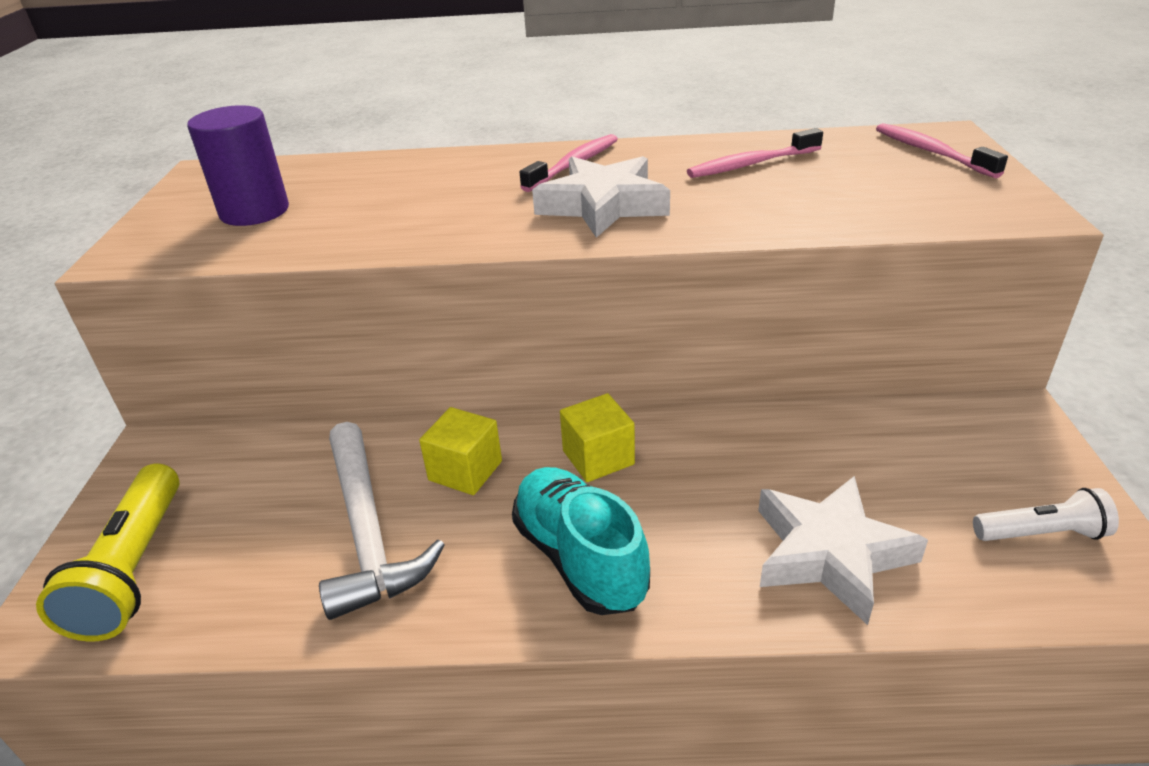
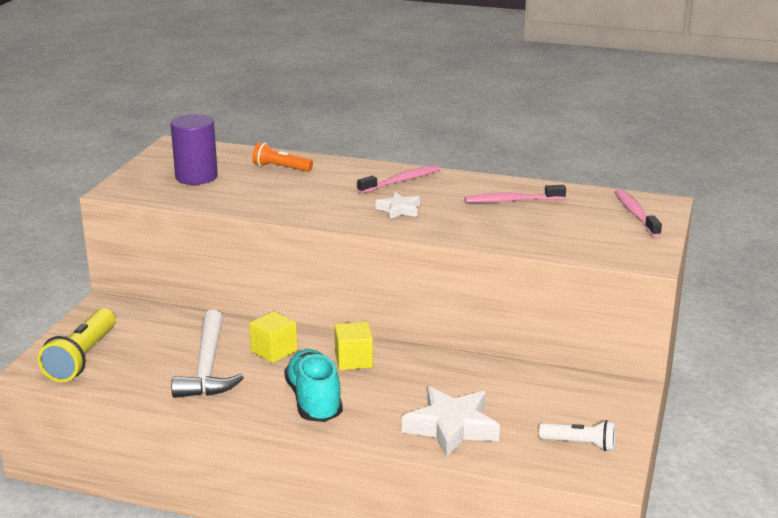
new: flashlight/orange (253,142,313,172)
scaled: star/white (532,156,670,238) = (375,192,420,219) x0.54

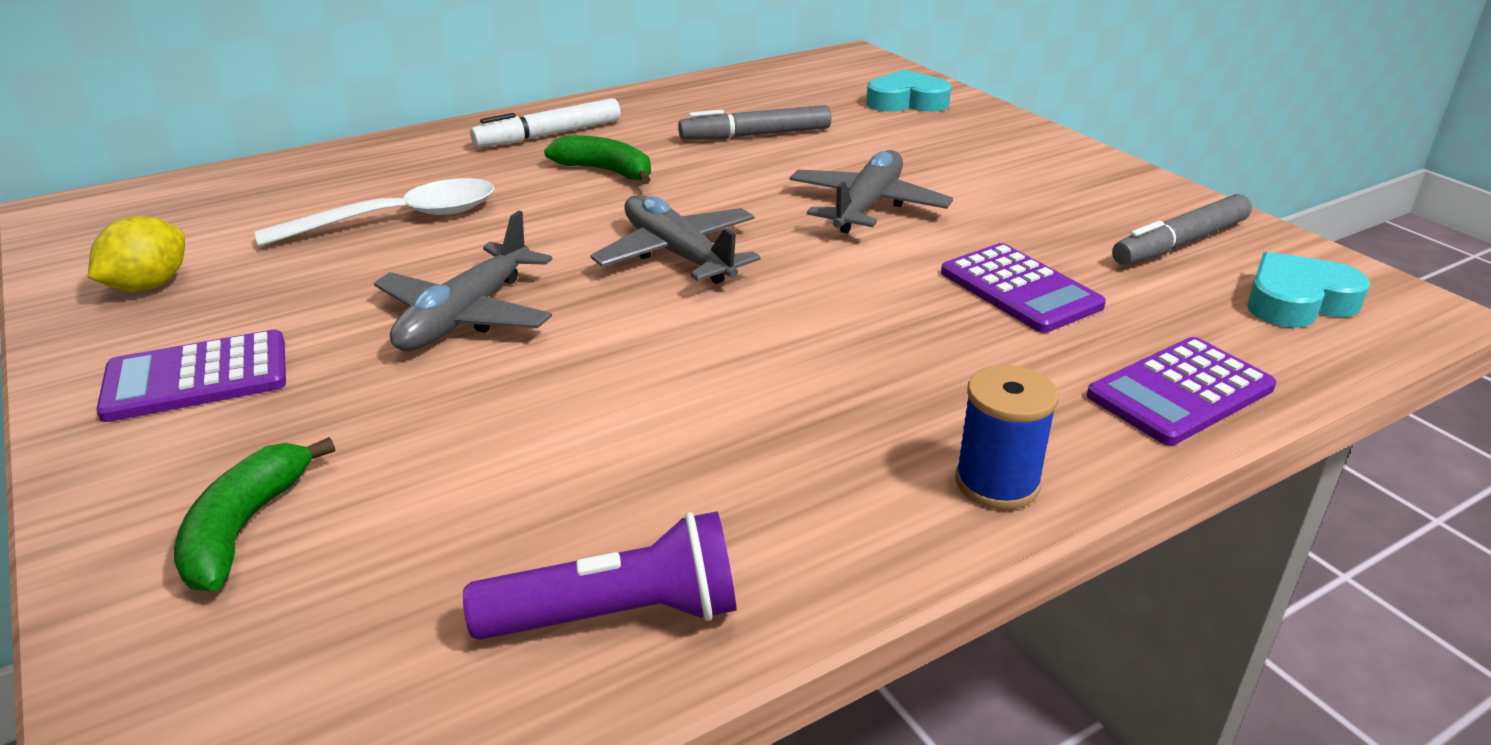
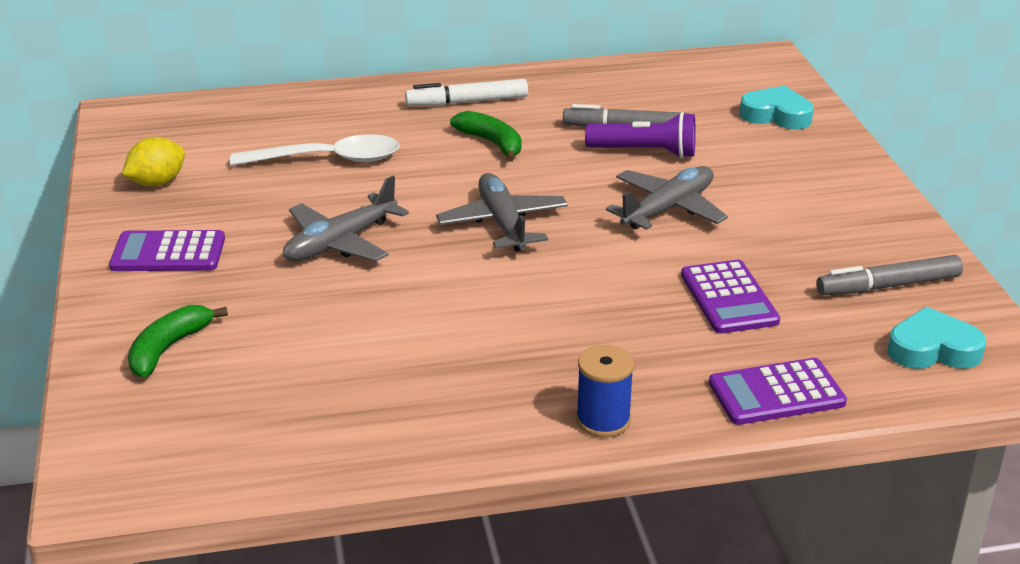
shifted: flashlight/purple (463,511,737,640) to (585,112,696,158)

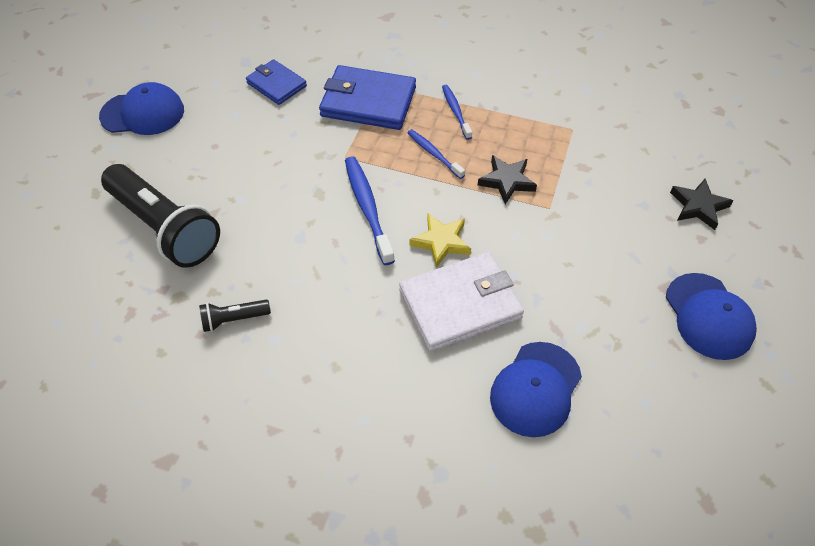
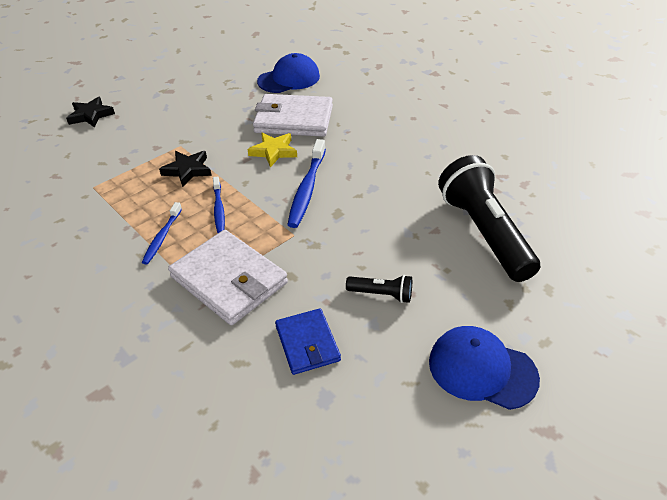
gone: cap/blue (666,273,757,360)
shifted: flashlight/black (199,300,271,332) to (346,275,412,303)
repainted: wallet/blue (319,65,416,130) to wallet/white (168,230,288,325)

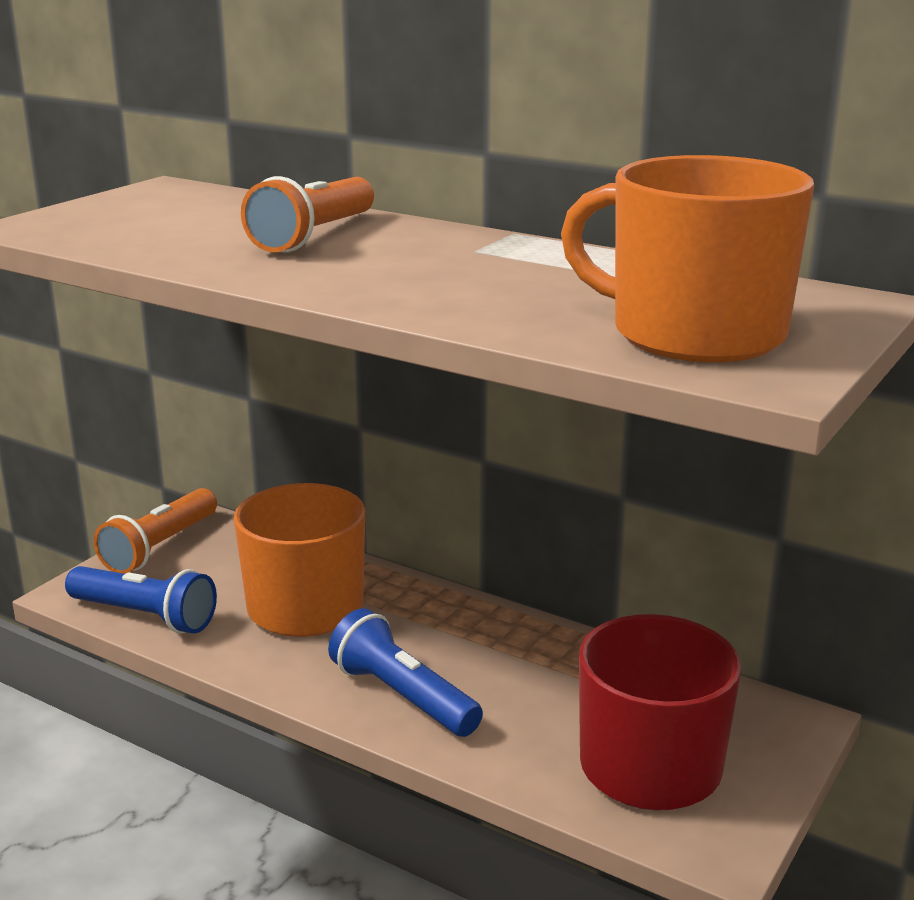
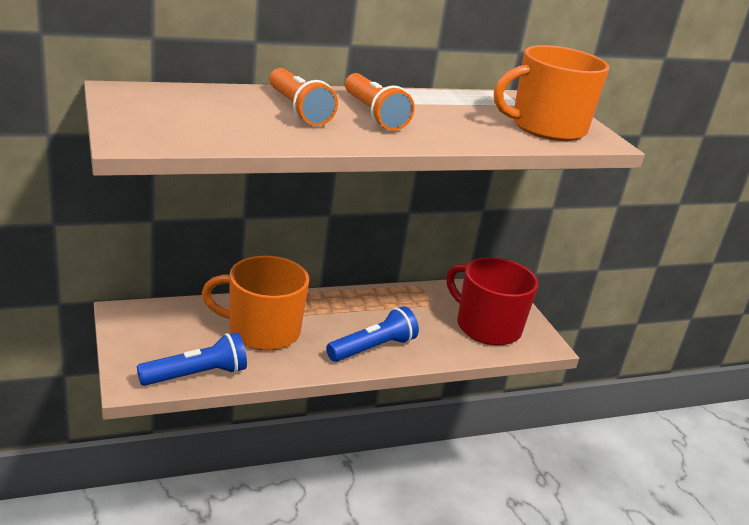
shifted: flashlight/orange (94,488,217,574) to (345,73,415,131)
rotated: flashlight/blue (328,608,483,737) = (326,306,419,362) 150 degrees clockwise

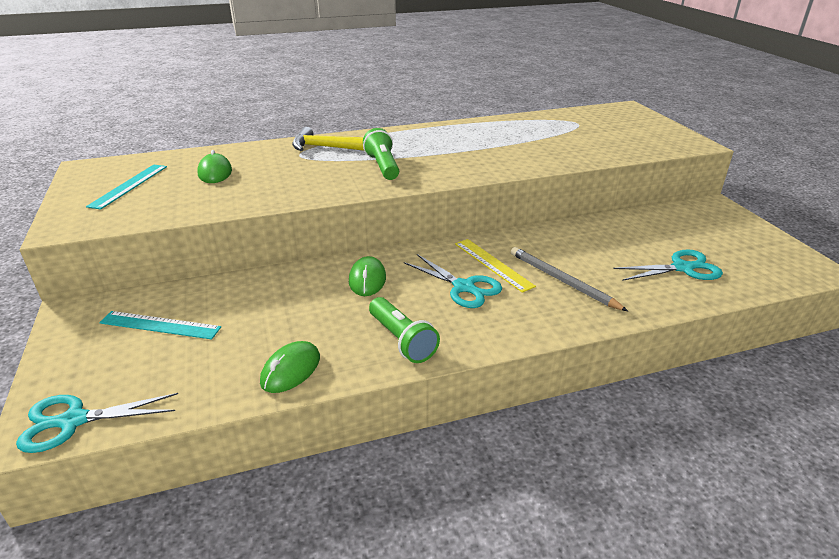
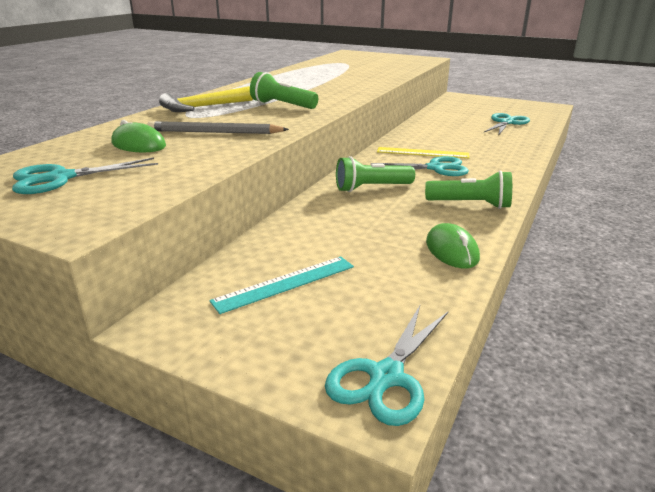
shifted: pencil/grey (511,247,628,311) to (147,121,289,134)
swapped: ruler/turquoise (86,165,167,210) to scissors/turquoise (12,157,158,194); mouse/green (349,256,386,296) to flashlight/green (336,156,415,192)

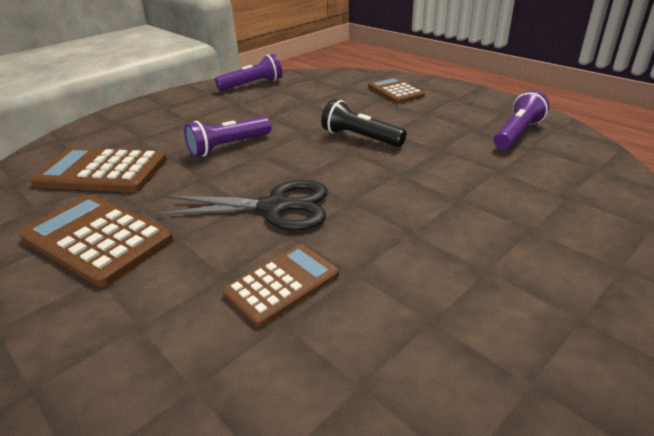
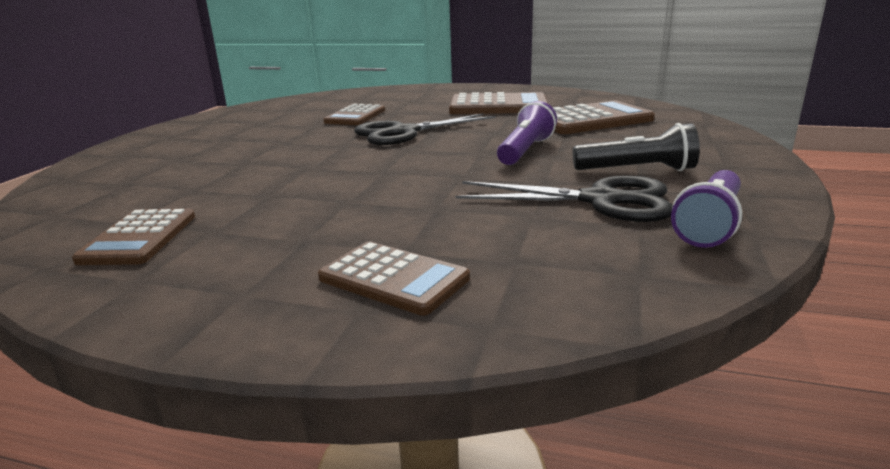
new: scissors/black (456,175,673,222)
shifted: flashlight/black (321,99,406,147) to (573,123,700,171)
swapped: flashlight/purple (494,90,549,149) to calculator/brown (72,208,195,265)

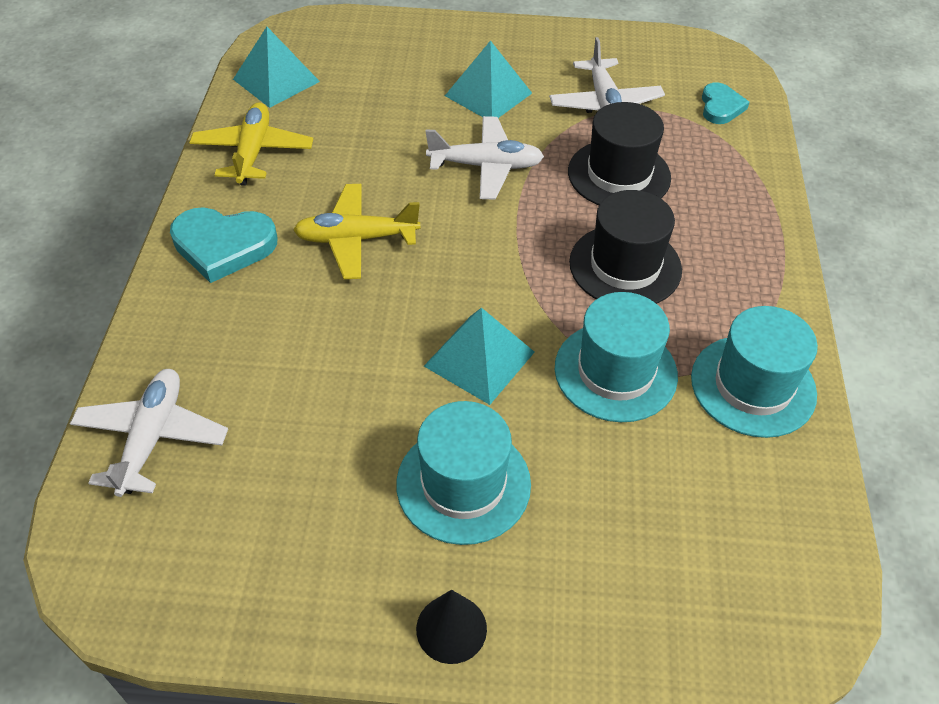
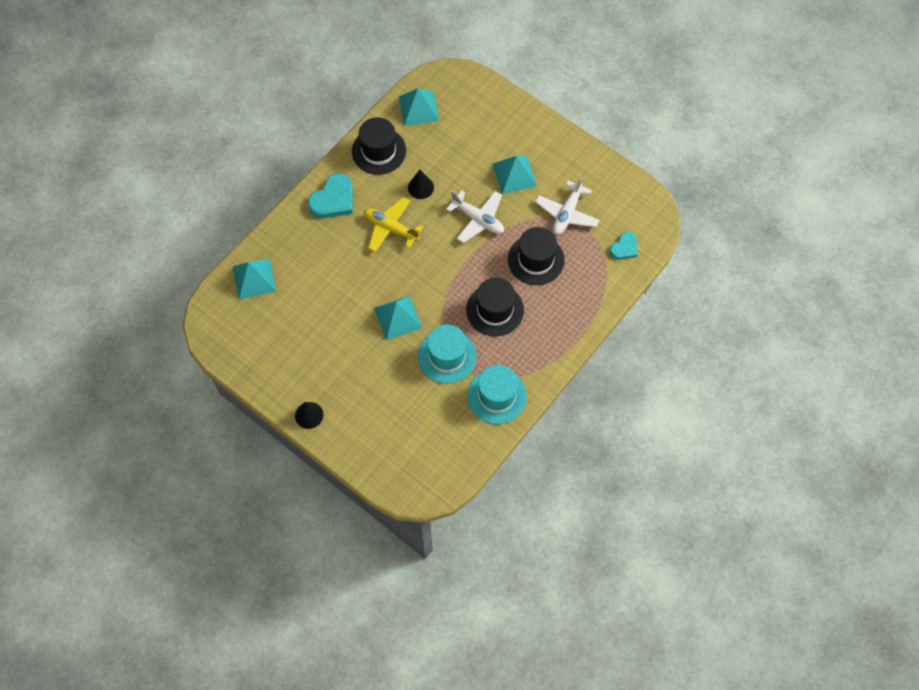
gone: hat/turquoise (396,401,531,545)
new: cone/black (408,170,434,199)
swapped: plane/white (70,369,228,497) to pyramid/turquoise (233,259,276,299); plane/yellow (189,103,313,186) to hat/black (352,117,406,175)
rotated: heart/turquoise (170,207,278,283) = (308,173,353,218) 90 degrees counterclockwise

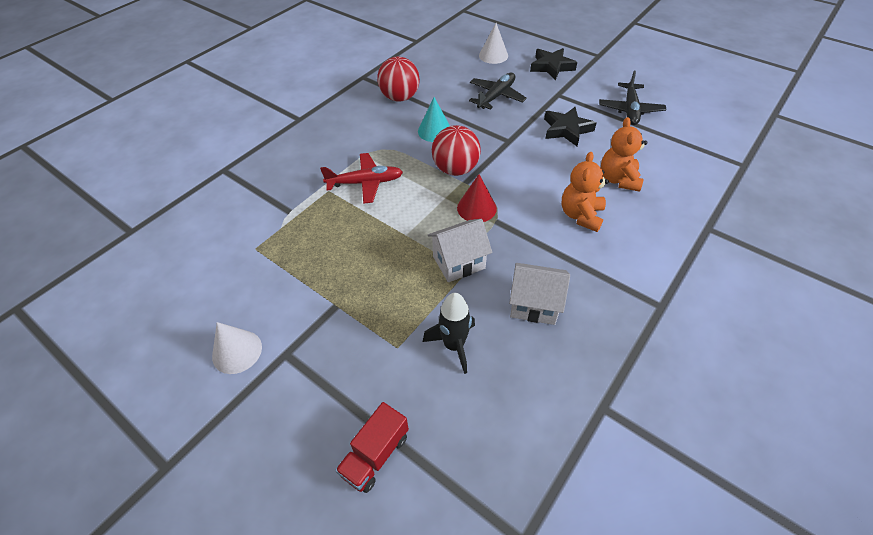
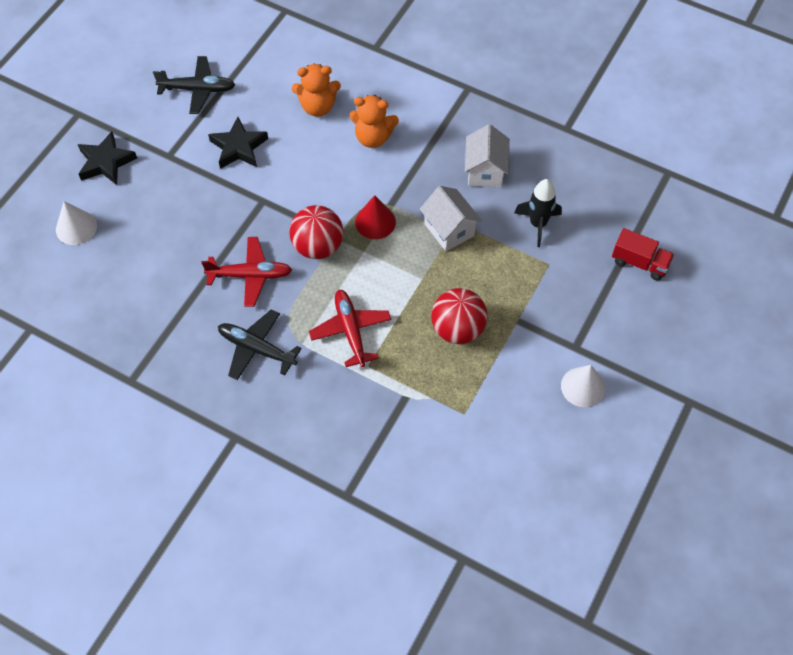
shifted: ball/red (377,57,420,102) to (431,288,488,344); plane/black (469,73,527,110) to (218,309,302,380)
swapped: cone/turquoise (418,97,450,142) to plane/red (201,237,292,307)

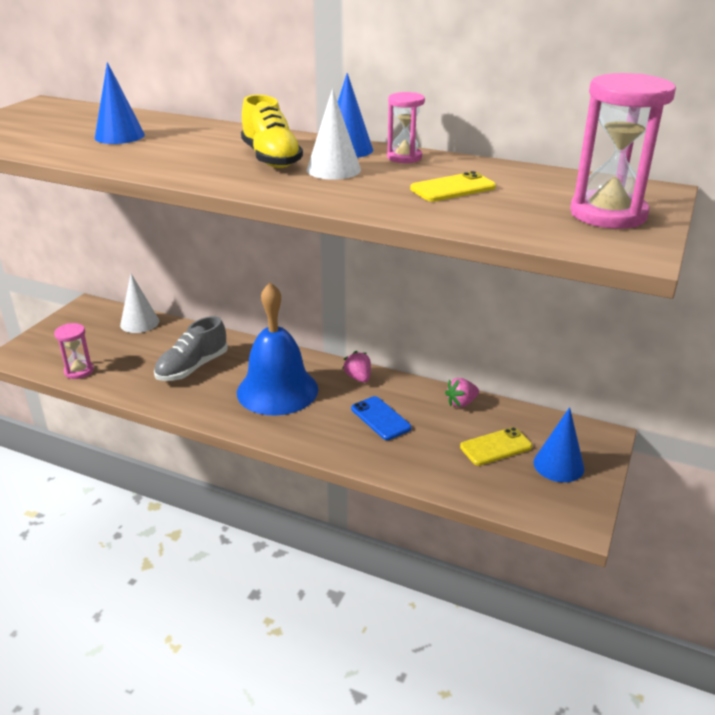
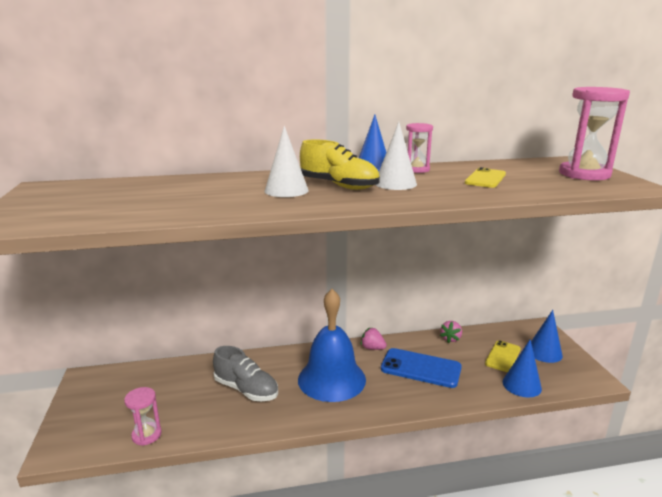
shifted: cone/blue (95,62,145,144) to (503,340,542,397); cone/white (120,274,159,333) to (264,126,308,197)
rotated: shoe/grey (154,316,228,381) = (213,346,278,401) 60 degrees counterclockwise
scaled: phone/blue (351,396,412,440) = (381,348,462,388) x1.53

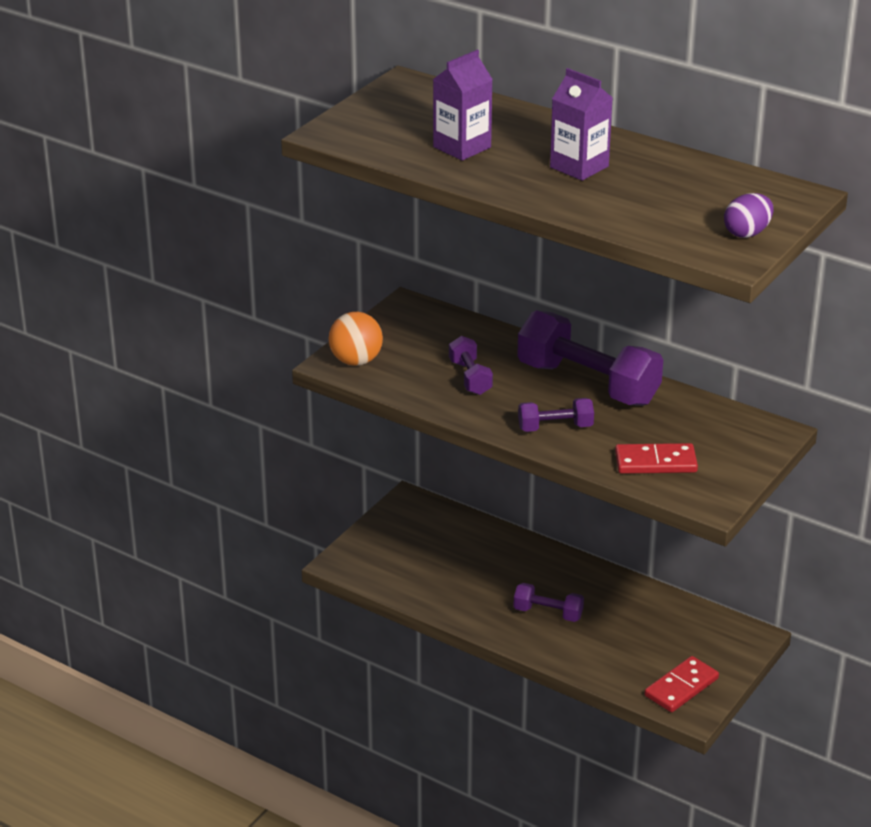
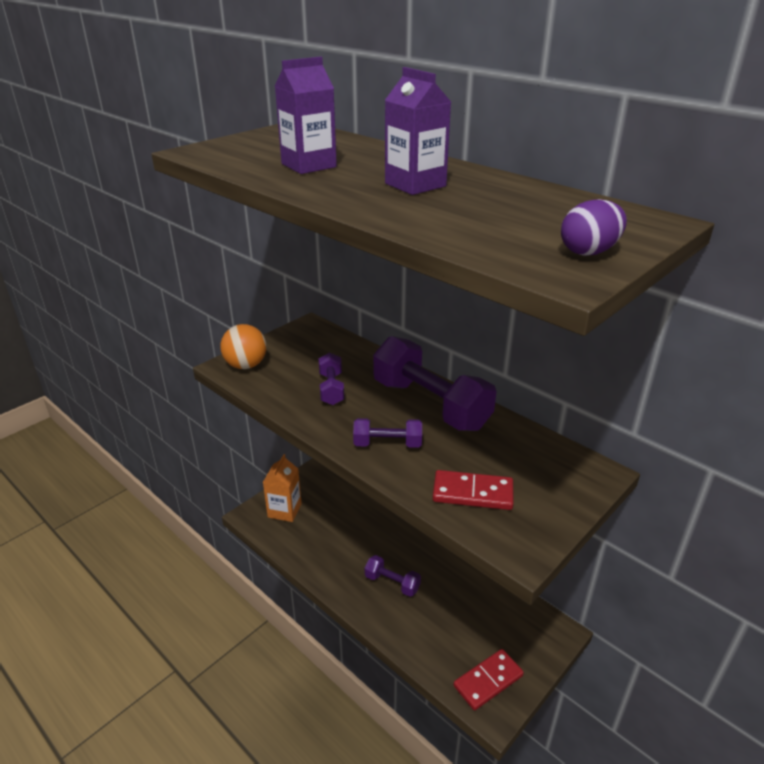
new: carton/orange (263,454,302,522)

